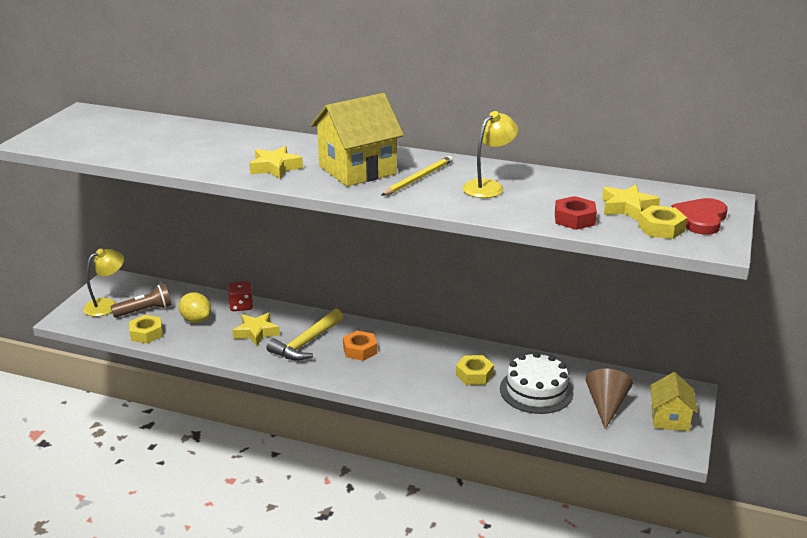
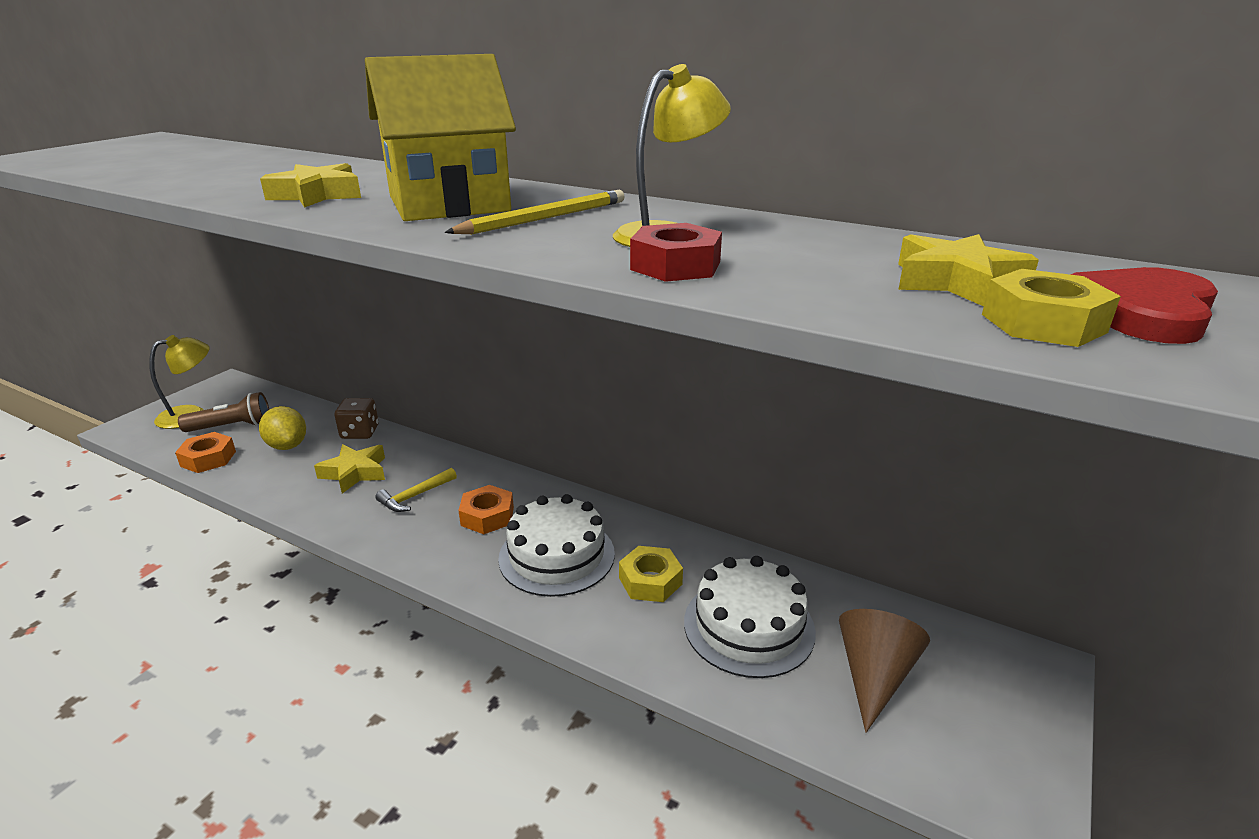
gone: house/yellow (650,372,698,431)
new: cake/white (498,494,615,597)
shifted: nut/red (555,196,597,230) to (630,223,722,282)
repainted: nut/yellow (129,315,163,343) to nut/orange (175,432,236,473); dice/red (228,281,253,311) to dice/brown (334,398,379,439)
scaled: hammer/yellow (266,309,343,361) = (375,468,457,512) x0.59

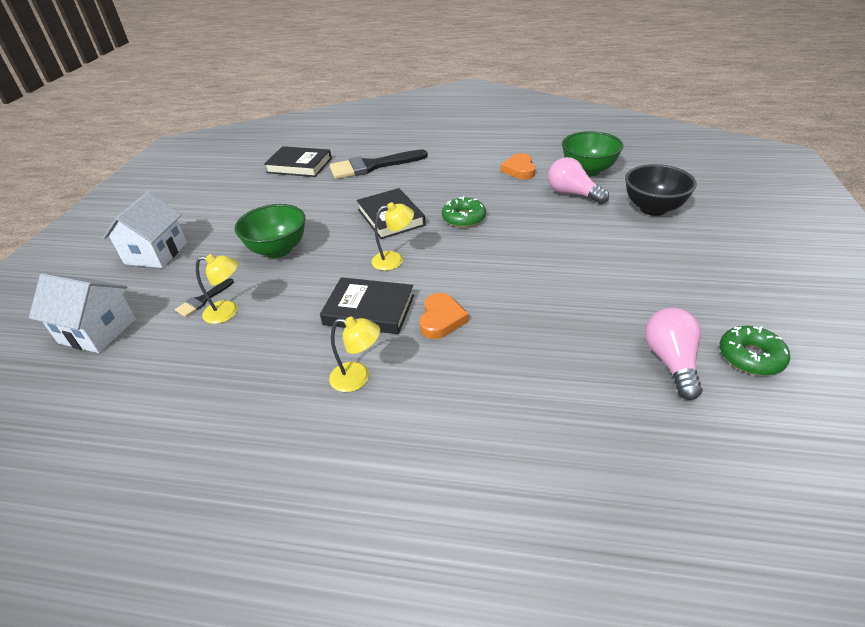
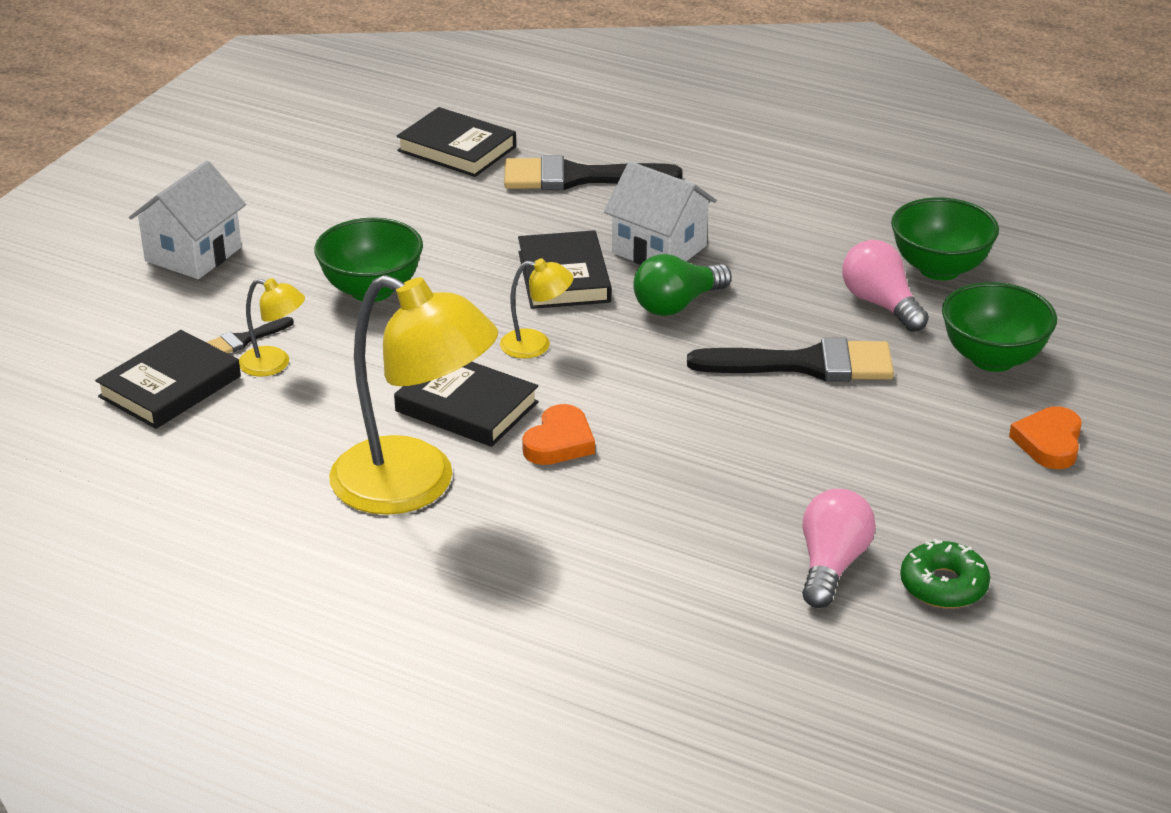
new: book/black (95,330,241,429); brush/black (687,338,894,381)
shifted: house/white (29,273,136,353) to (604,161,717,265); heart/orange (501,153,536,179) to (1009,406,1082,469)
swapped: donut/green (442,196,486,228) to light bulb/green (633,254,732,316)
repainted: bowl/black (625,164,697,216) to bowl/green (942,282,1057,372)
scaled: lamp/yellow (329,316,380,392) = (329,275,498,515) x2.25

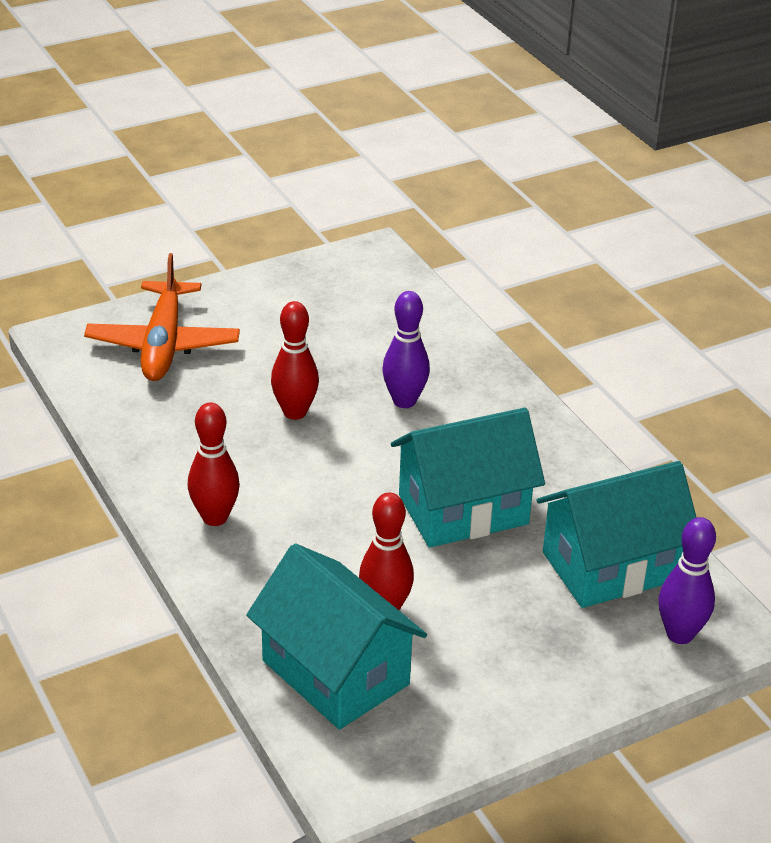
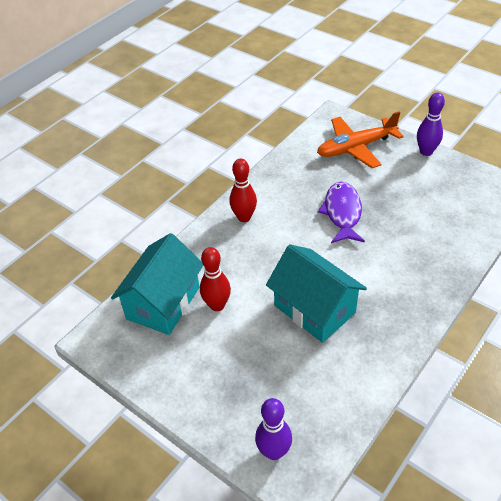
gone: house/turquoise (537,461,697,608)
shifted: bowling pin/purple (382,291,430,408) to (417,92,445,156)
swapped: bowling pin/red (271,301,319,420) to fish/purple (318,182,365,243)

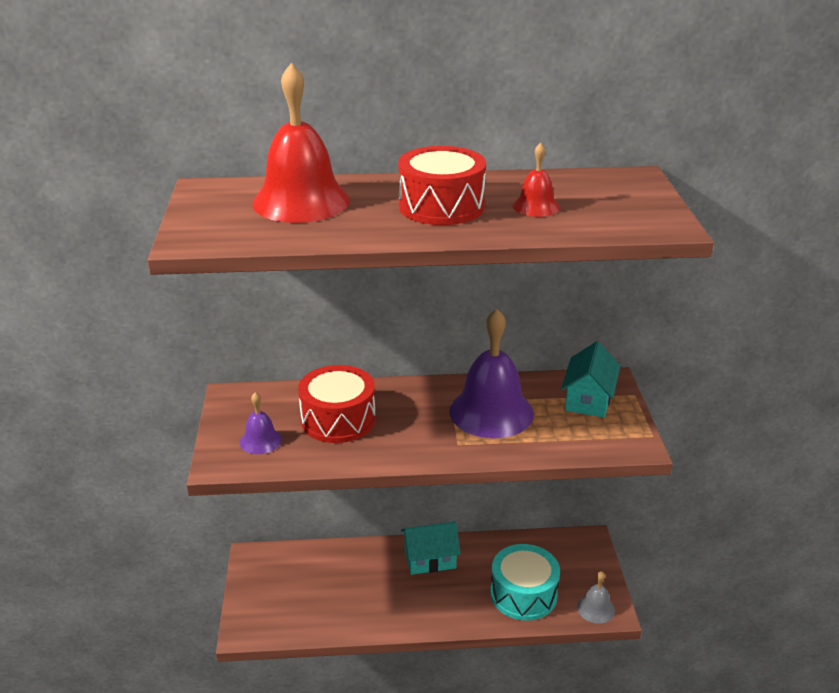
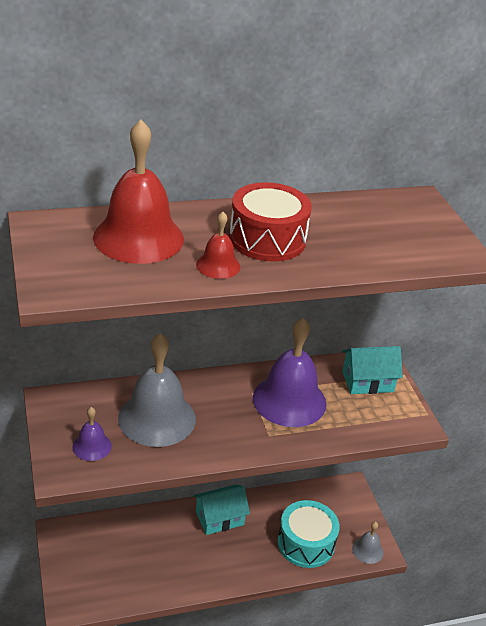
shifted: bell/red (513,143,560,217) to (196,212,240,279)
swapped: drum/red (298,365,375,443) to bell/grey (118,333,196,447)
rotated: house/turquoise (561,341,620,418) = (342,346,403,394) 75 degrees clockwise

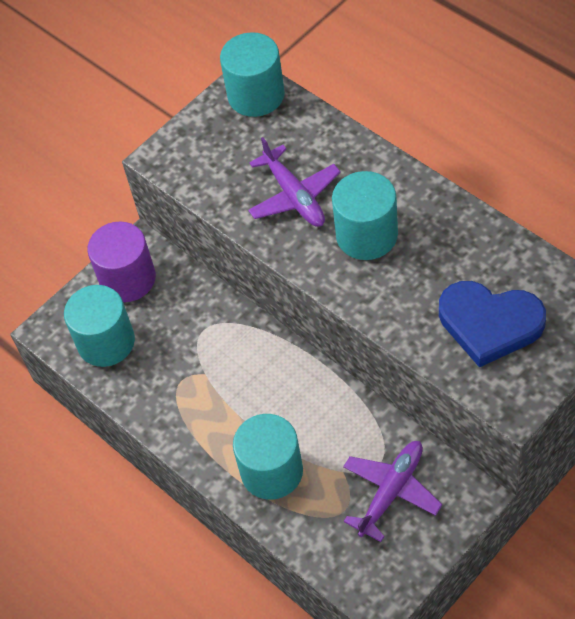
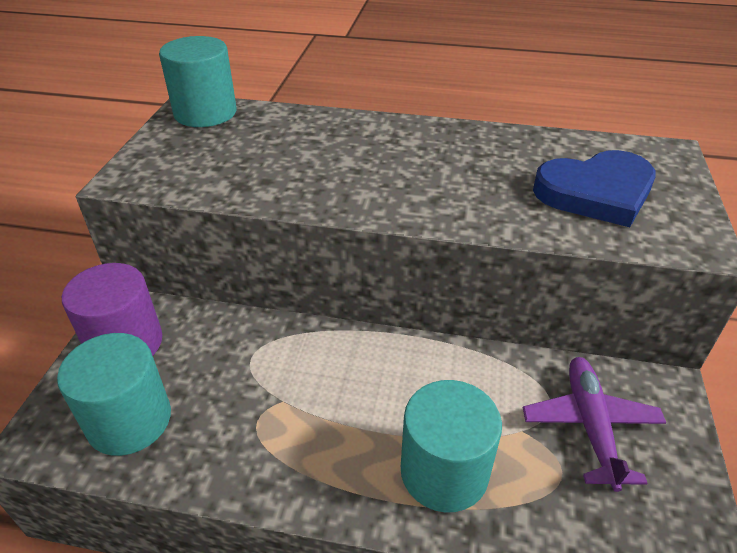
gone: plane/purple (248,137,341,227); cylinder/turquoise (332,171,398,260)

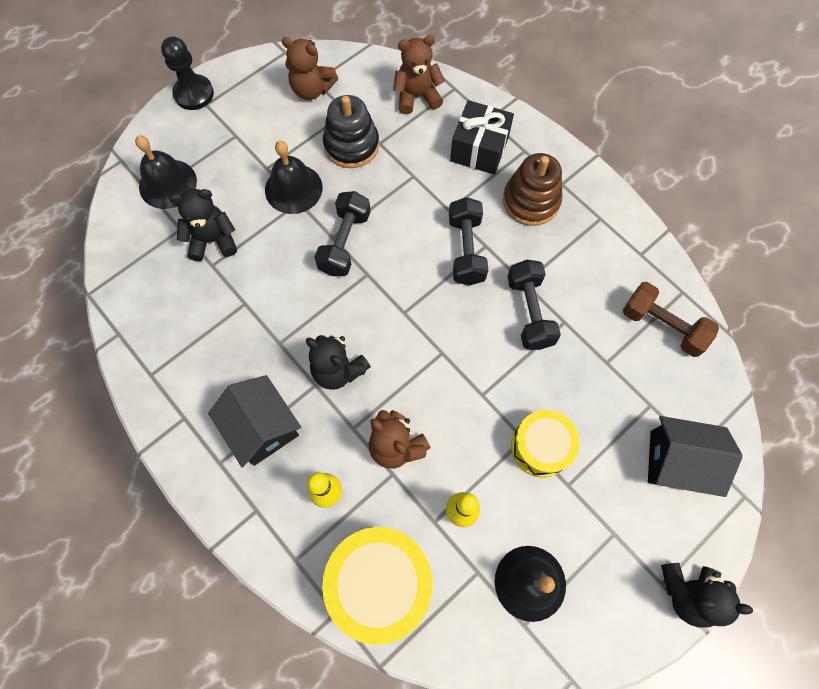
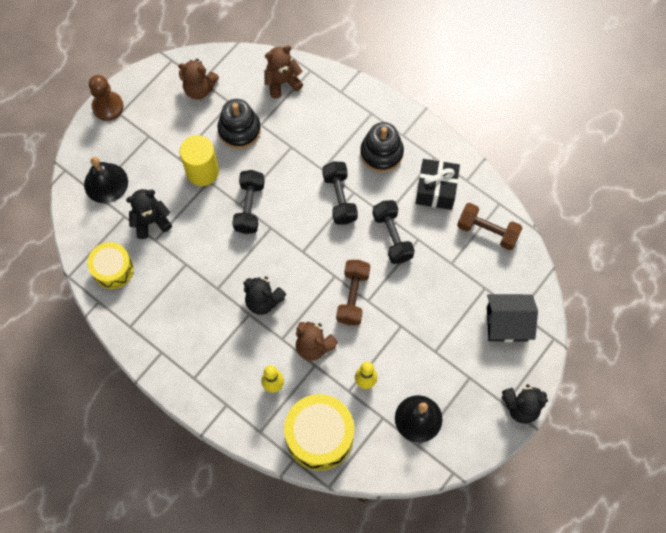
gone: house/black (208,375,301,467)
new: dumbbell/brown (336,260,370,325)
shifted: gift/black (450,100,514,175) to (416,159,460,210); drum/yellow (511,410,580,477) to (88,242,134,289)
swapped: bell/black (265,141,322,214) to cylinder/yellow (180,135,219,186)
repainted: pawn/black (161,36,214,110) to pawn/brown (89,75,124,121); stacking toy/brown (503,153,563,226) to stacking toy/black (360,122,404,172)

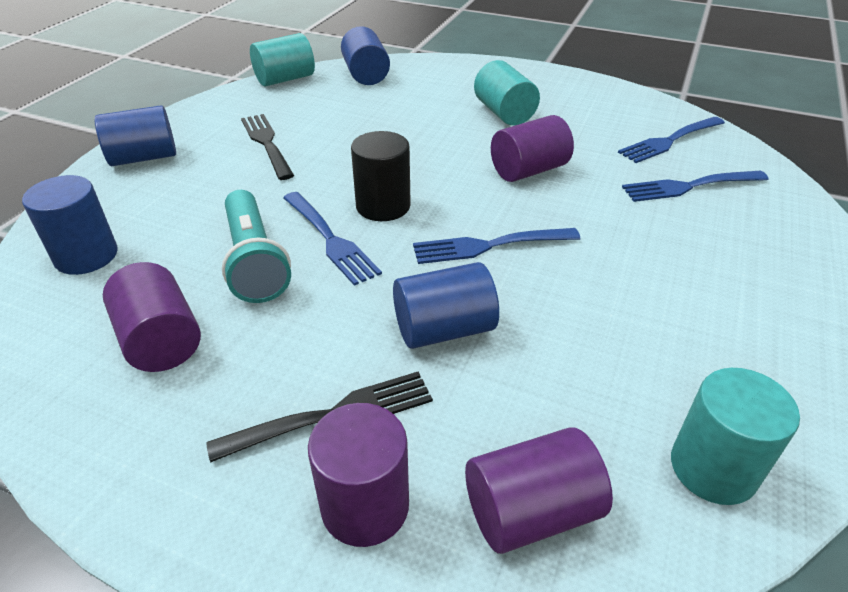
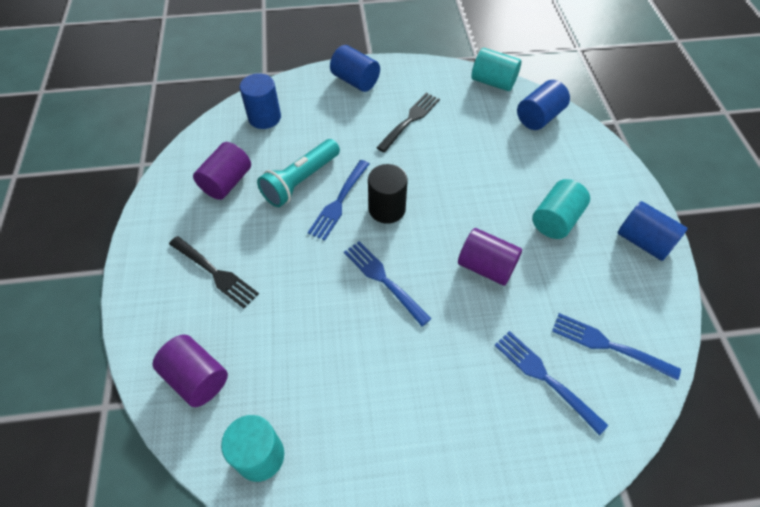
gone: cylinder/purple (308,403,409,547)
shifted: cylinder/blue (393,262,499,349) to (618,201,688,261)

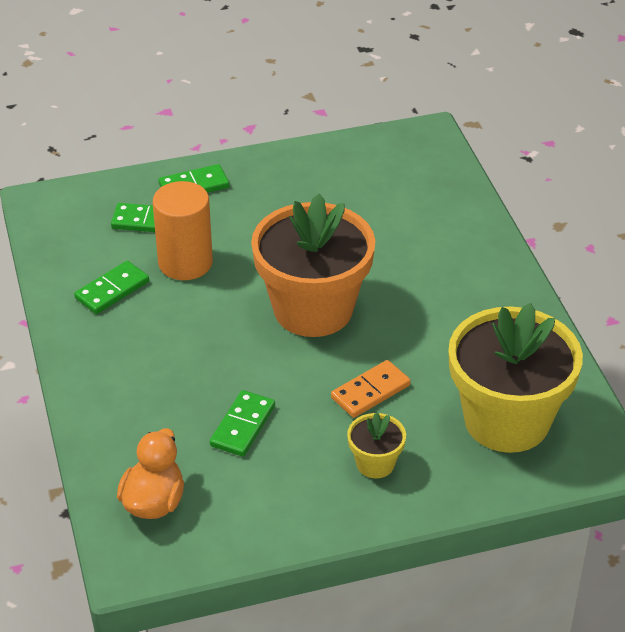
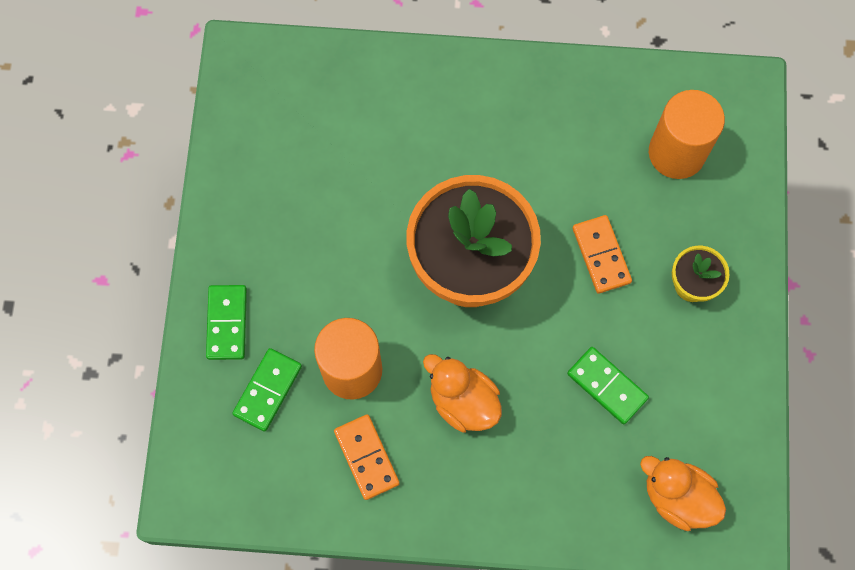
new: duck/orange (423,354,502,433)
swapped: flower pot/yellow (448,303,583,453) to cylinder/orange (649,90,725,179)
repainted: domino/green (74,261,149,314) to domino/orange (334,414,400,500)

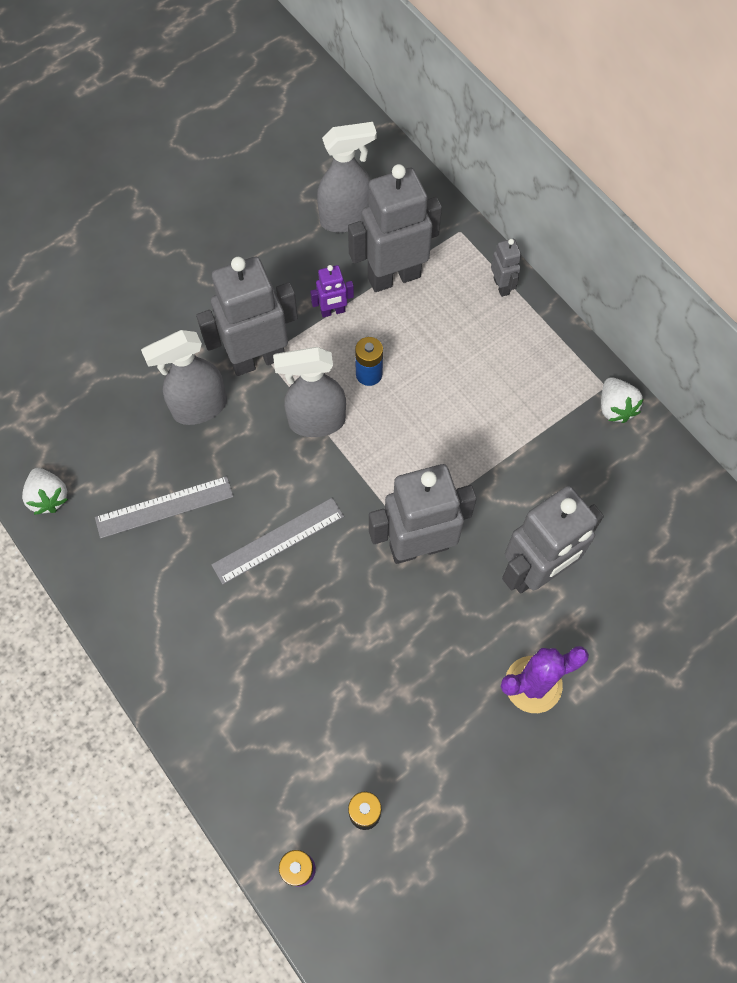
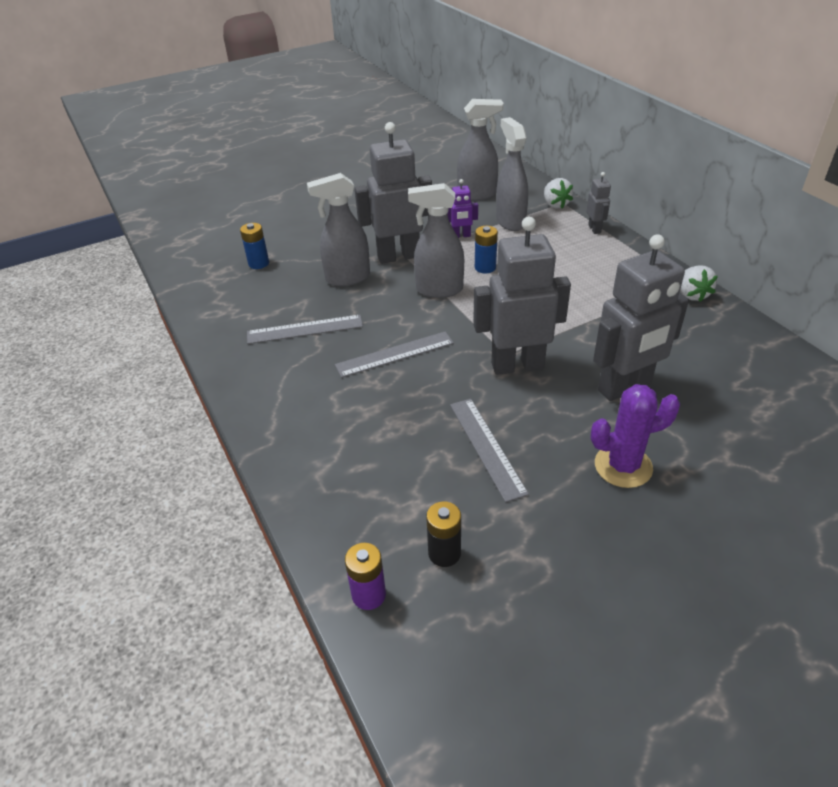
new: battery/blue (240,223,269,269); ruler/grey (450,399,529,502)
shifted: strawberry/white (22,468,68,515) to (544,178,573,208)
swapped: robot/grey (348,164,442,292) to spray bottle/grey (496,117,528,231)

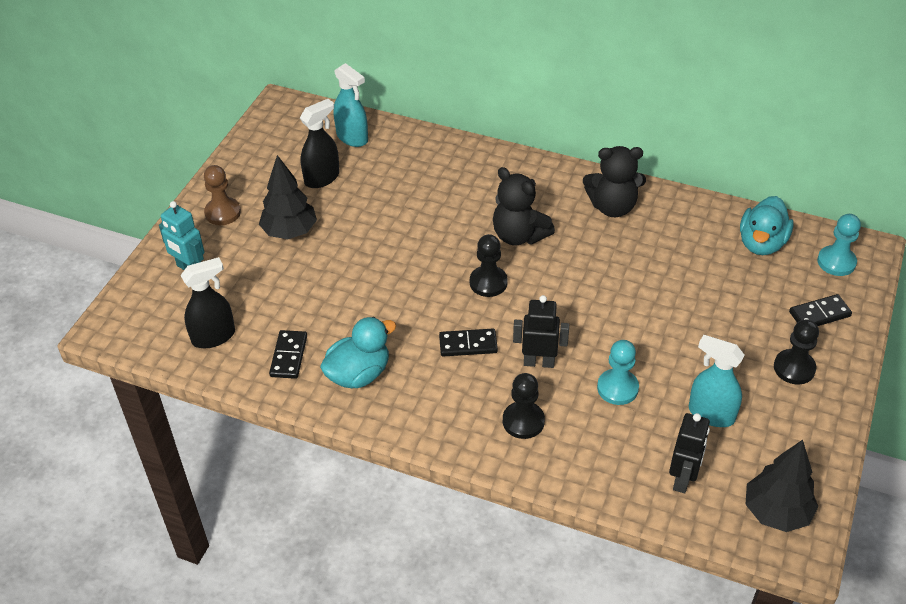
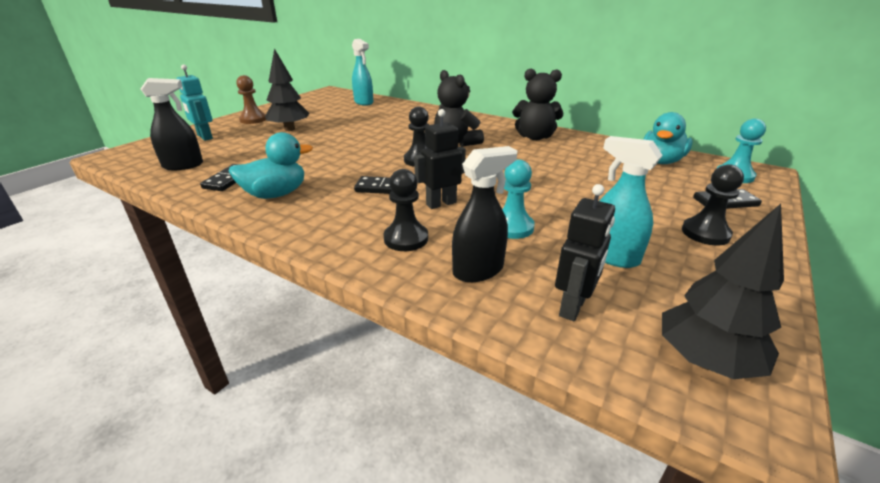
shifted: spray bottle/black (300,99,340,188) to (452,146,517,282)
rotated: robot/black (513,295,569,368) = (414,109,466,209) 45 degrees counterclockwise

